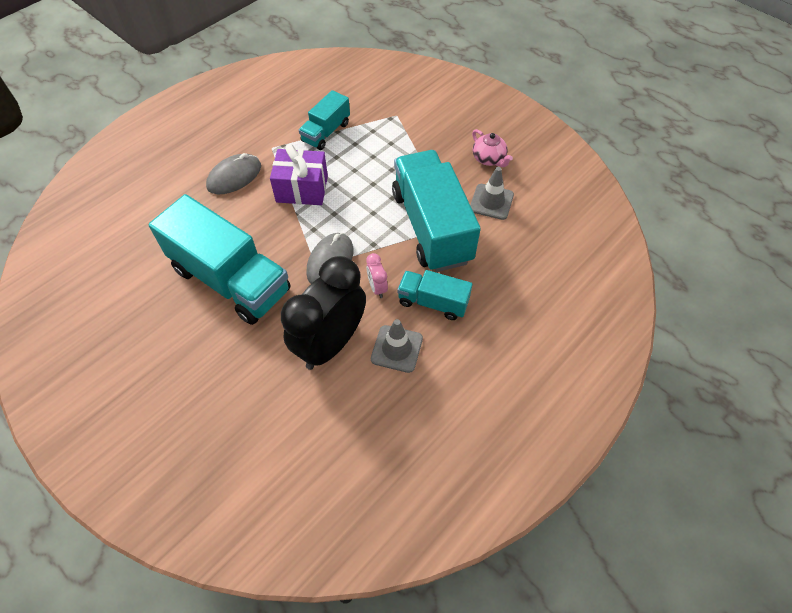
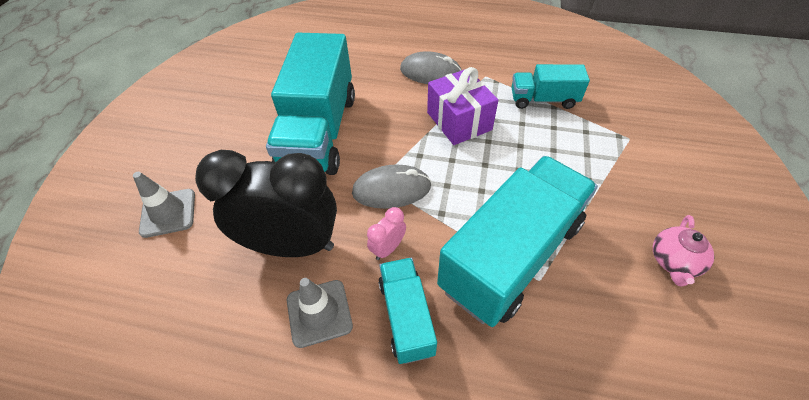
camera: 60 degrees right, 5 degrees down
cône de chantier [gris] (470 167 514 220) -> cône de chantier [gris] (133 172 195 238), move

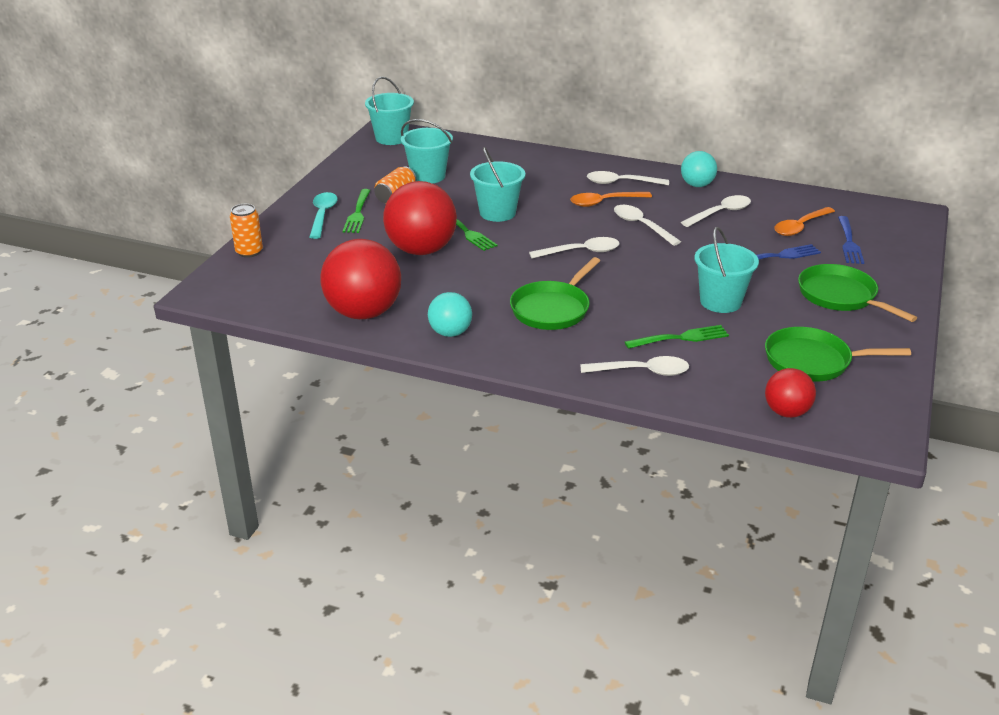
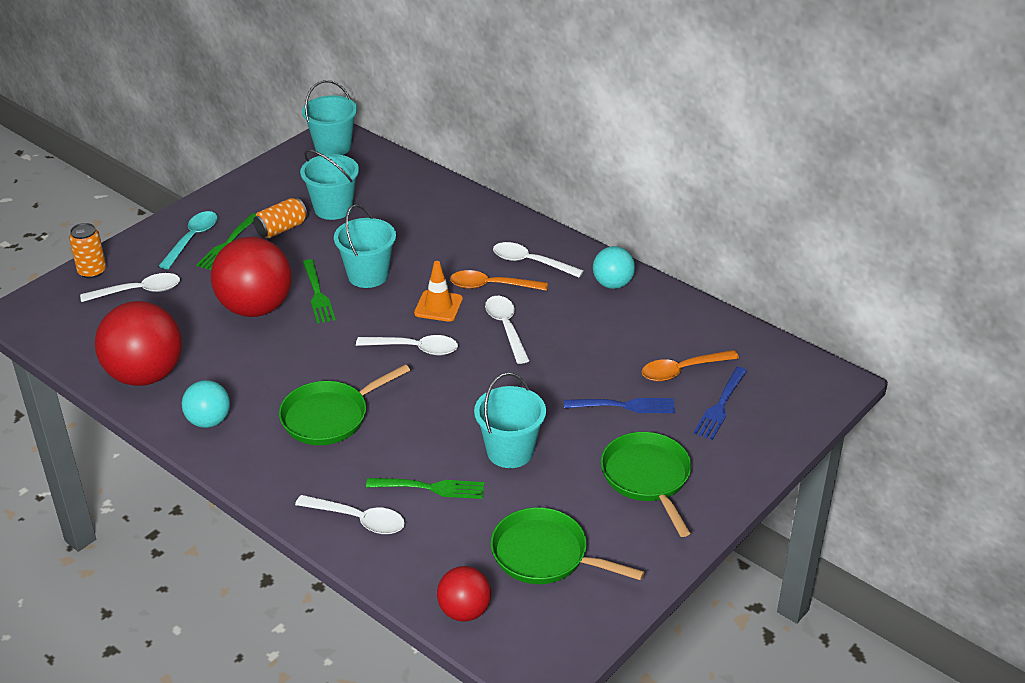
camera: 20 degrees right, 5 degrees up
none -> cône de chantier [orange] (414 261 463 322)
cuillère [blanc] (681 195 751 227) -> cuillère [blanc] (80 273 180 302), move

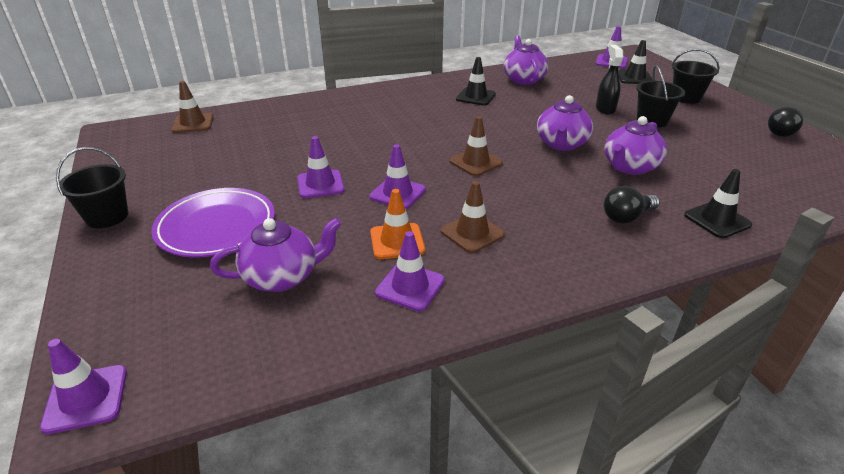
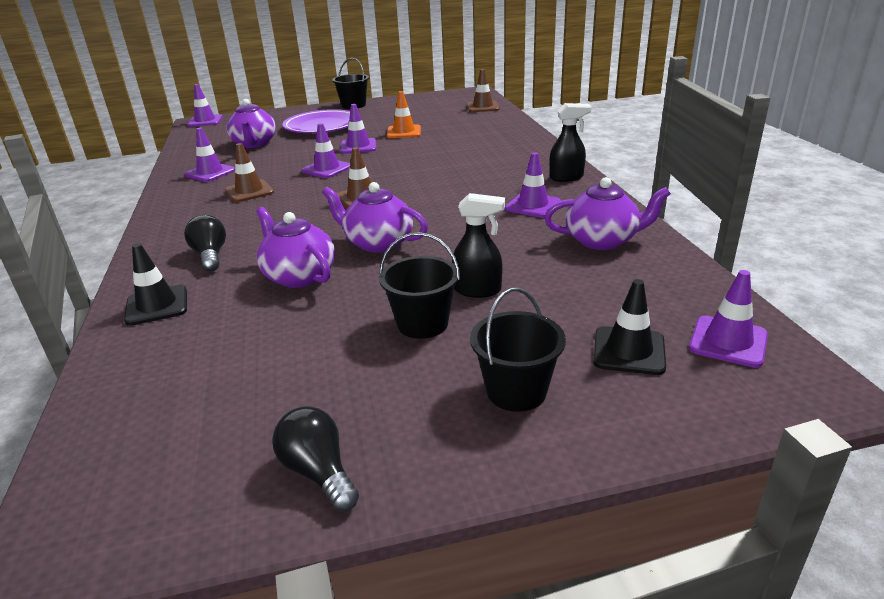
camera: 100 degrees right, 5 degrees down
none -> vaporisateur [noir] (549 103 591 182)
cône de chantier [orange] (370 189 425 259) -> cône de chantier [orange] (387 91 421 138), move
cône de chantier [noir] (456 57 496 105) -> cône de chantier [violet] (505 152 561 218)

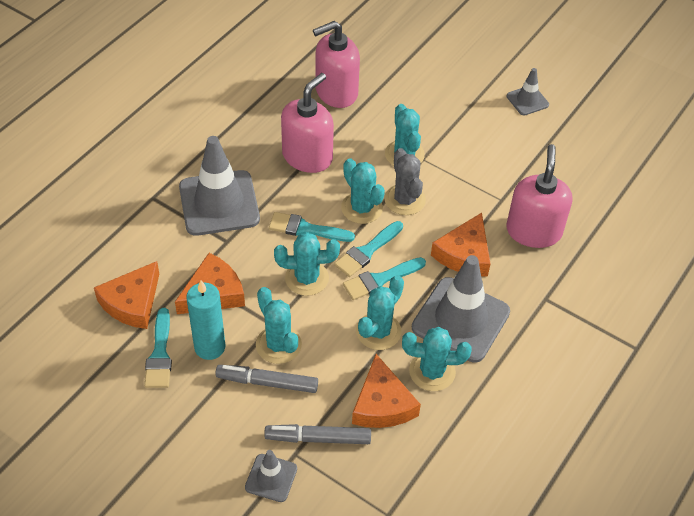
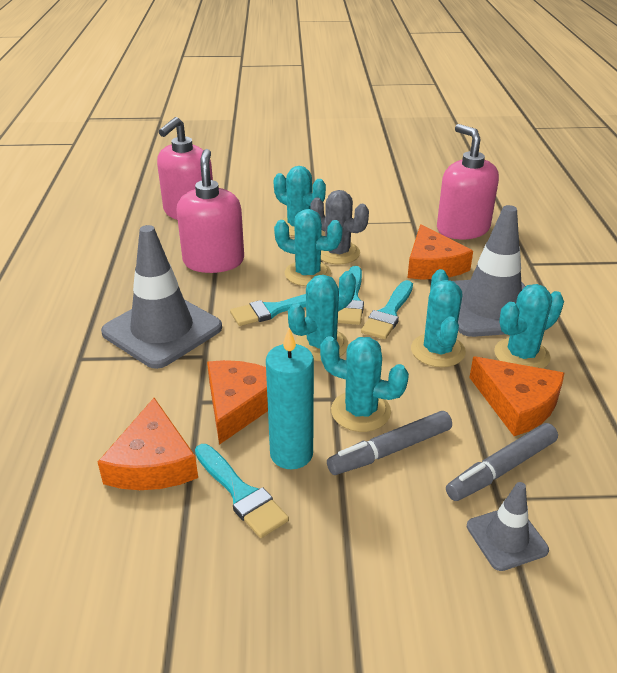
camera: 35 degrees left, 15 degrees down
cône de chantier [gris] (507 68 549 116) -> none

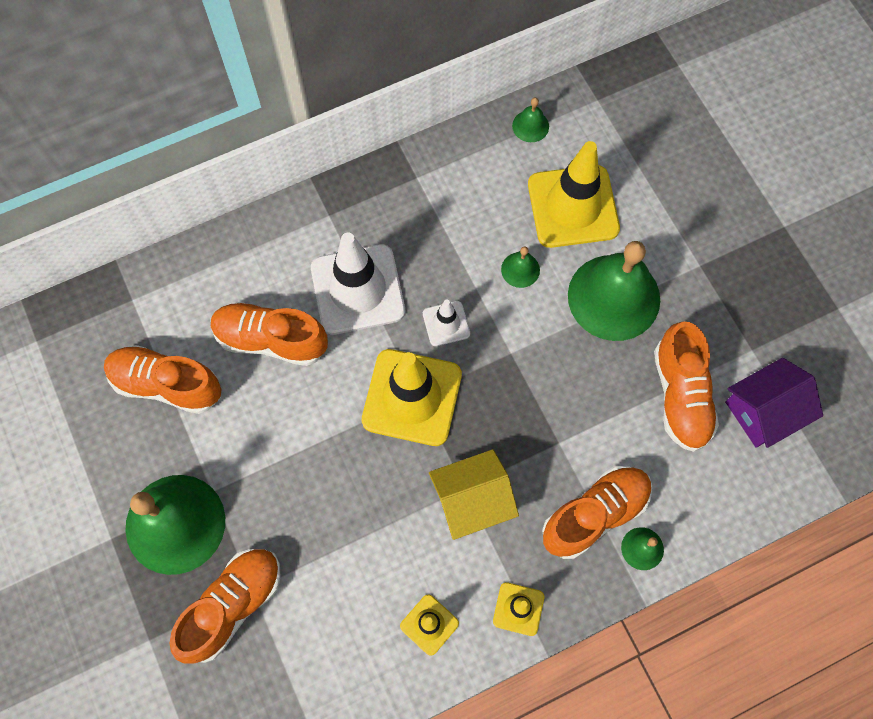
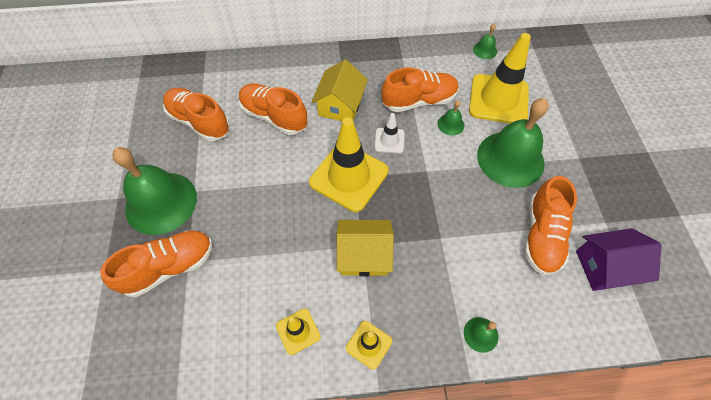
camera: 20 degrees right, 10 degrees down
chaussure [orange] (542 466 652 559) -> chaussure [orange] (382 68 459 112), move
cône de chantier [blanc] (311 232 405 335) -> maison [jaune] (312 60 368 121)

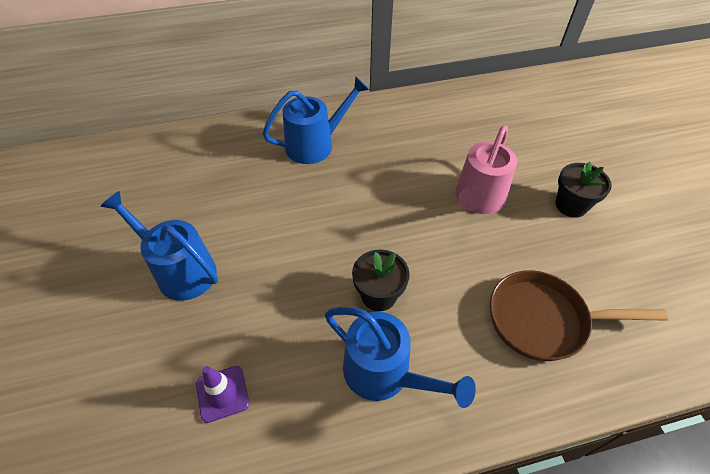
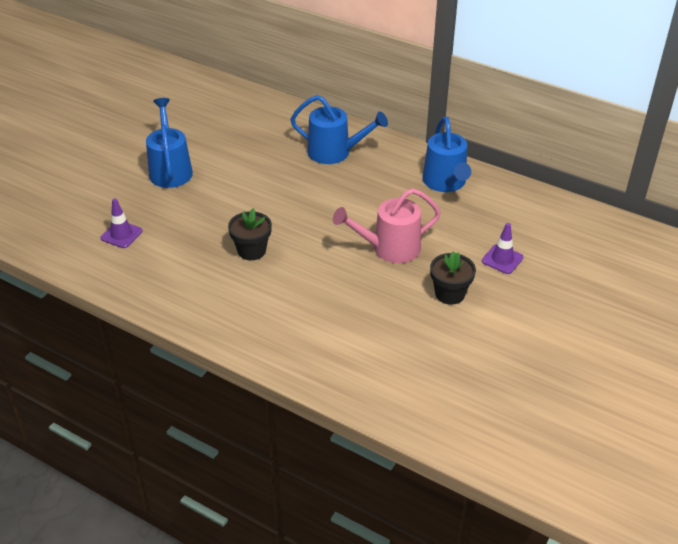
camera: 45 degrees right, 10 degrees down
poêle [marron] (490 270 668 361) -> none
none -> cône de chantier [violet] (482 223 523 274)
arrosoir [bleu] (325 307 476 408) -> arrosoir [bleu] (422 117 471 192), move

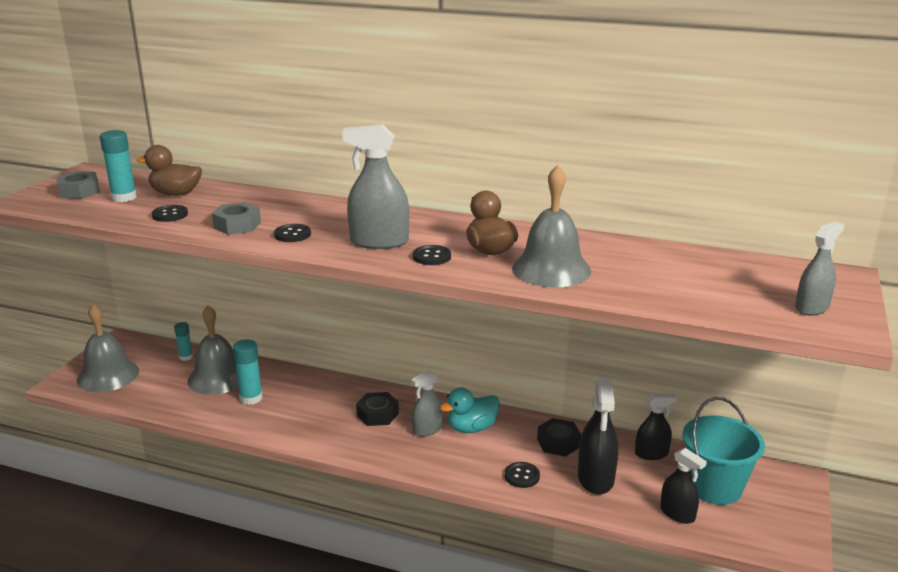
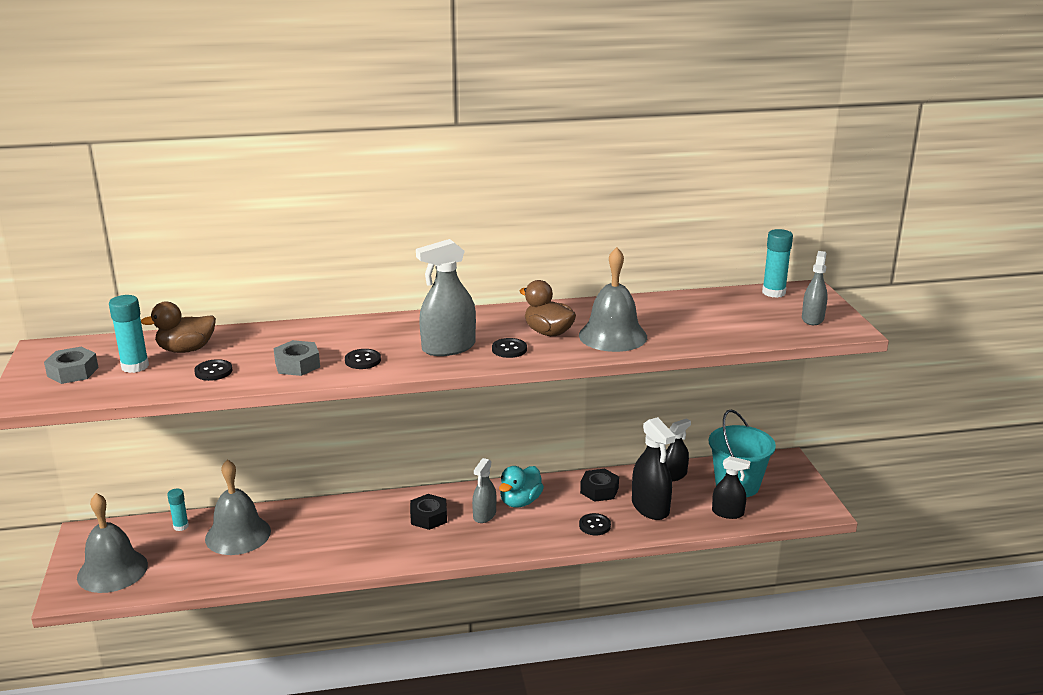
camera: 30 degrees left, 0 degrees up
bâton de colle [turquoise] (233 339 263 405) -> bâton de colle [turquoise] (762 229 793 298), move

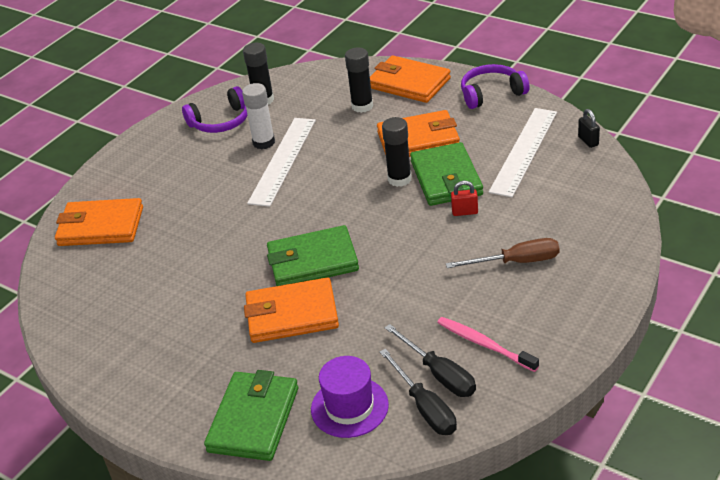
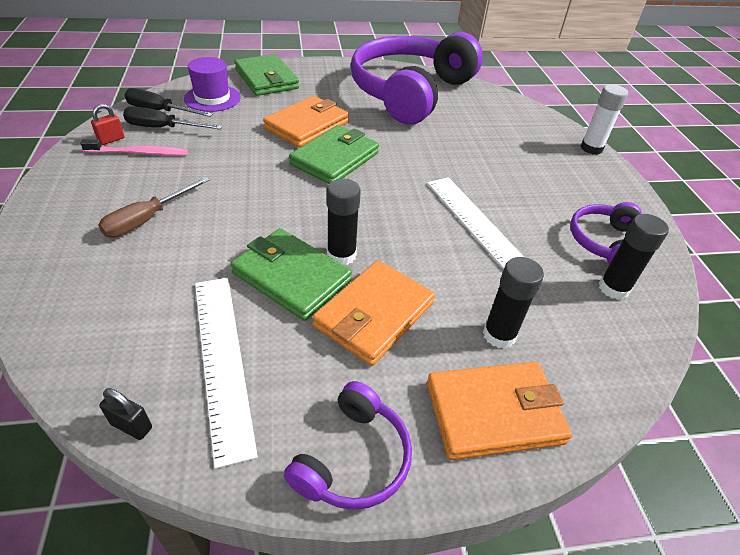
camera: 130 degrees right, 5 degrees up
portefeuille [orange] (55 198 143 246) -> none
none -> casque audio [violet] (351 32 483 124)
bâton de colle [blanc] (242 83 275 150) -> bâton de colle [blanc] (580 84 628 155), move
cadenas [rouge] (451 181 478 216) -> cadenas [rouge] (91 104 125 145), move

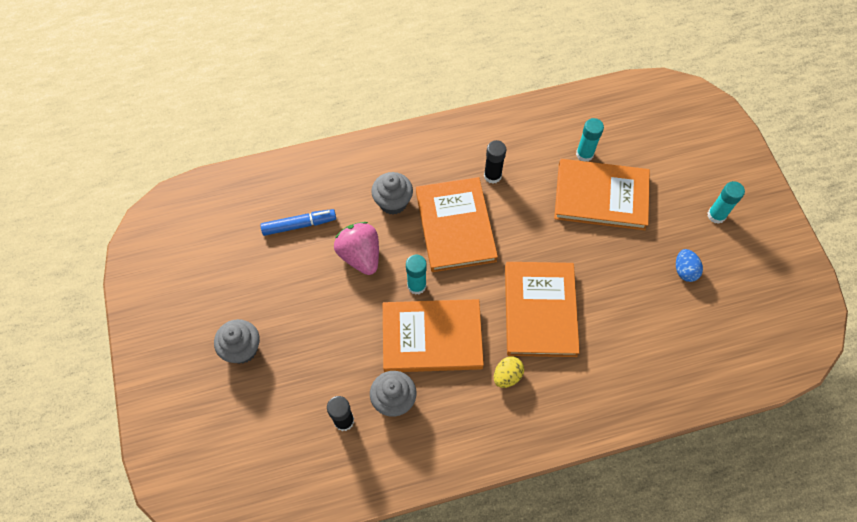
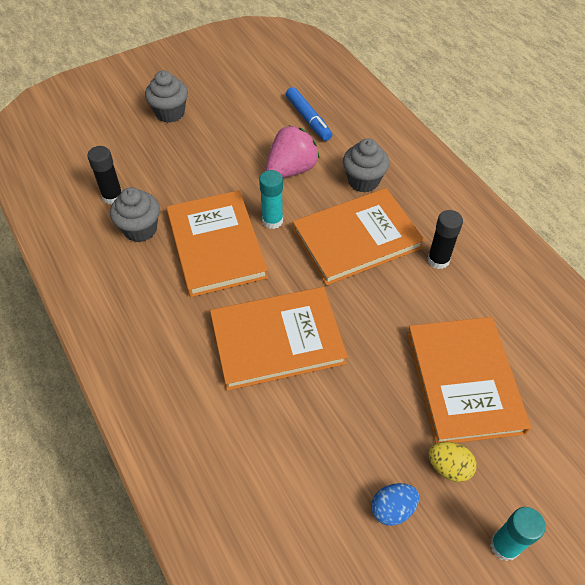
camera: 75 degrees right, 10 degrees down
bâton de colle [turquoise] (576 118 604 162) -> none
œuf [jaune] (494 356 524 388) -> œuf [jaune] (428 442 476 482), move

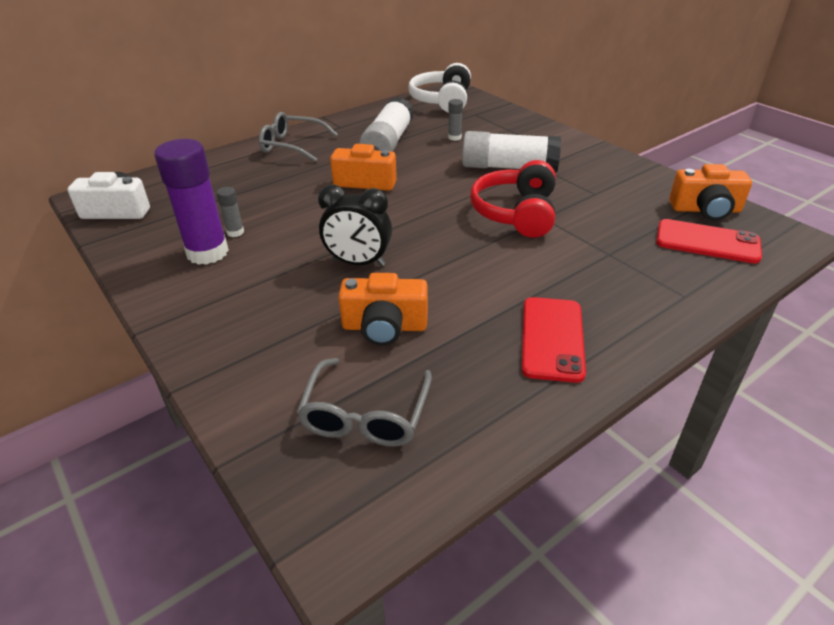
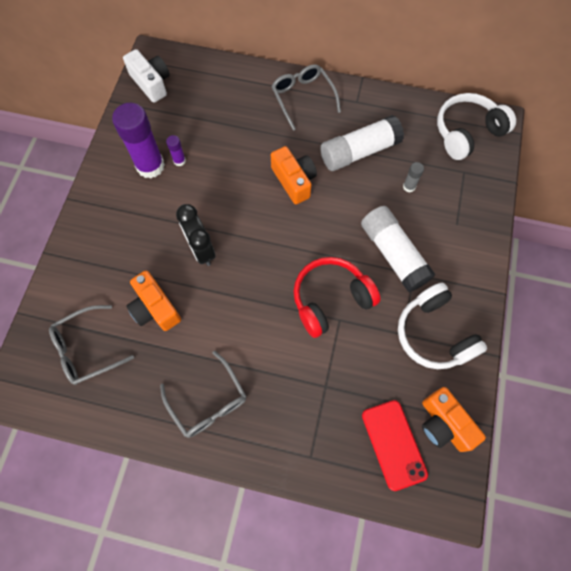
camera: 50 degrees right, 30 degrees up
none -> casque audio [blanc] (398 283 487 369)
téléphone [rouge] (522 297 586 383) -> lunettes [gris] (160 351 247 438)
bâton de colle [gris] (216 187 244 237) -> bâton de colle [violet] (166 135 186 166)

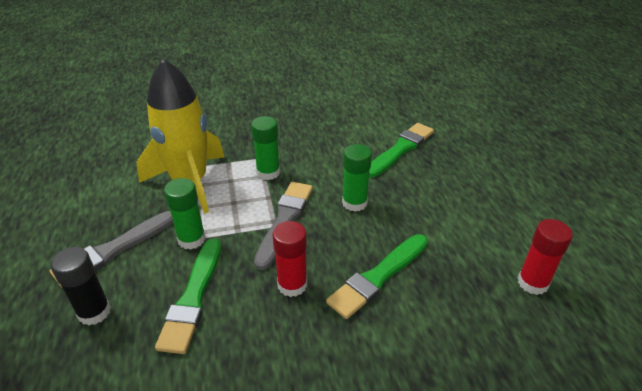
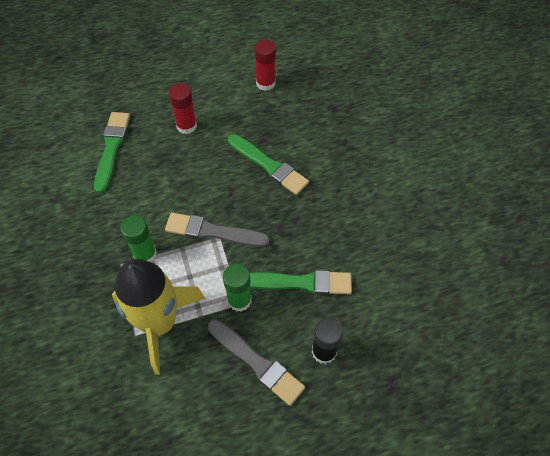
camera: 95 degrees left, 20 degrees up
bâton de colle [vert] (342 144 372 212) -> none
bâton de colle [rouge] (272 221 307 297) -> bâton de colle [rouge] (169 83 197 134), move
pinceau [vert] (369 123 434 177) -> pinceau [vert] (94 112 130 193), 60 degrees clockwise

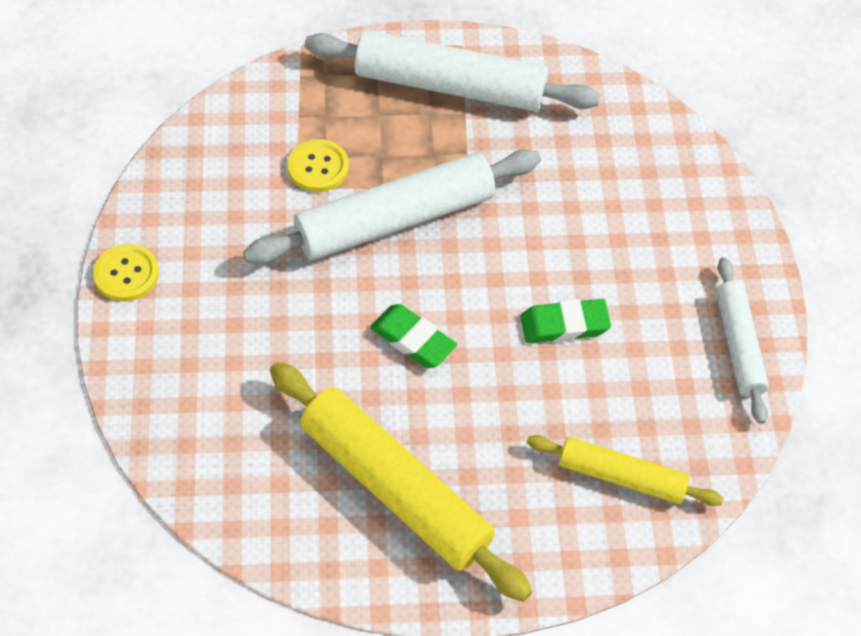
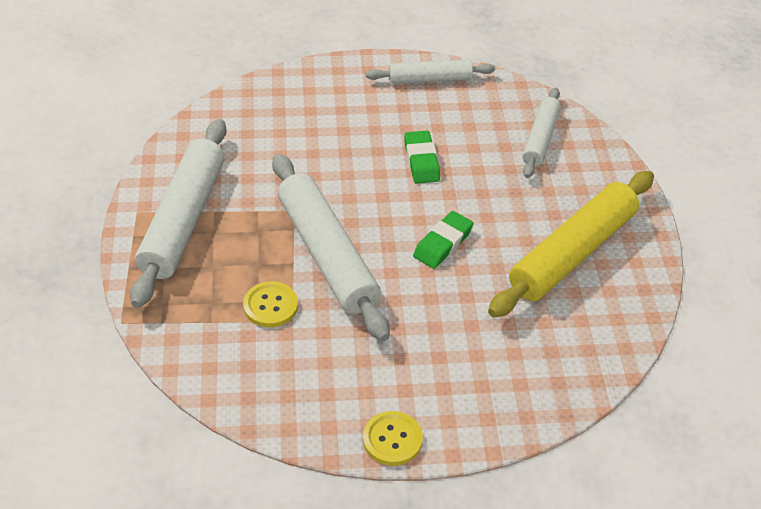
camera: 90 degrees left, 10 degrees down
rouleau à pâtisserie [jaune] (527 435 724 506) -> rouleau à pâtisserie [blanc] (522 88 561 178)

